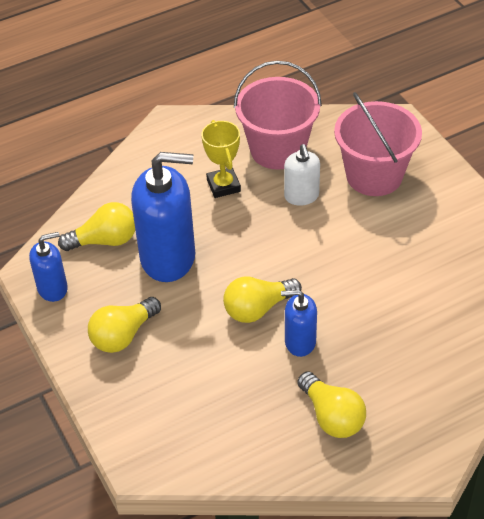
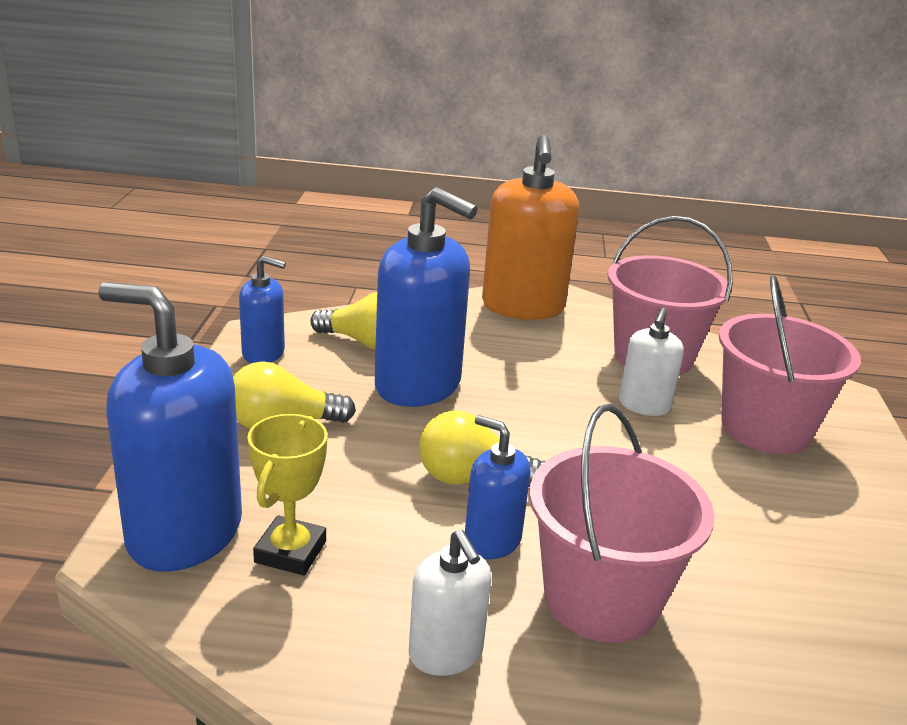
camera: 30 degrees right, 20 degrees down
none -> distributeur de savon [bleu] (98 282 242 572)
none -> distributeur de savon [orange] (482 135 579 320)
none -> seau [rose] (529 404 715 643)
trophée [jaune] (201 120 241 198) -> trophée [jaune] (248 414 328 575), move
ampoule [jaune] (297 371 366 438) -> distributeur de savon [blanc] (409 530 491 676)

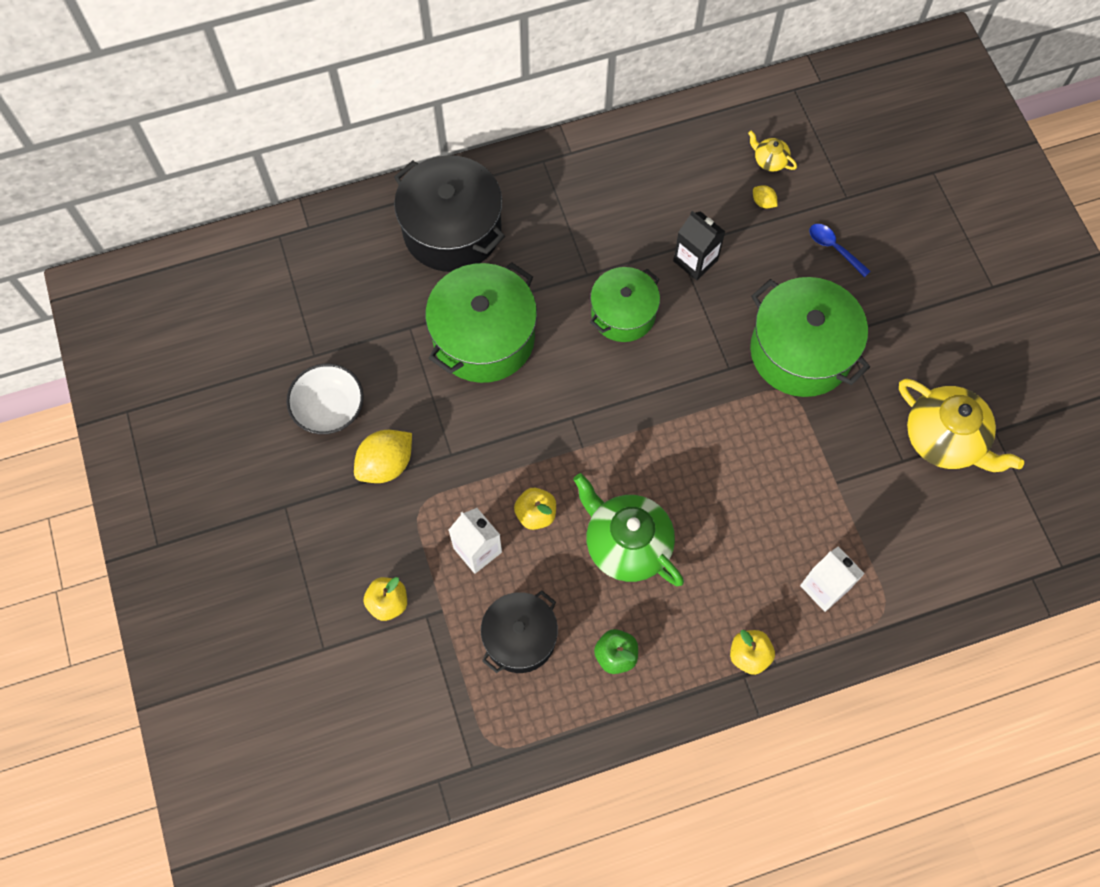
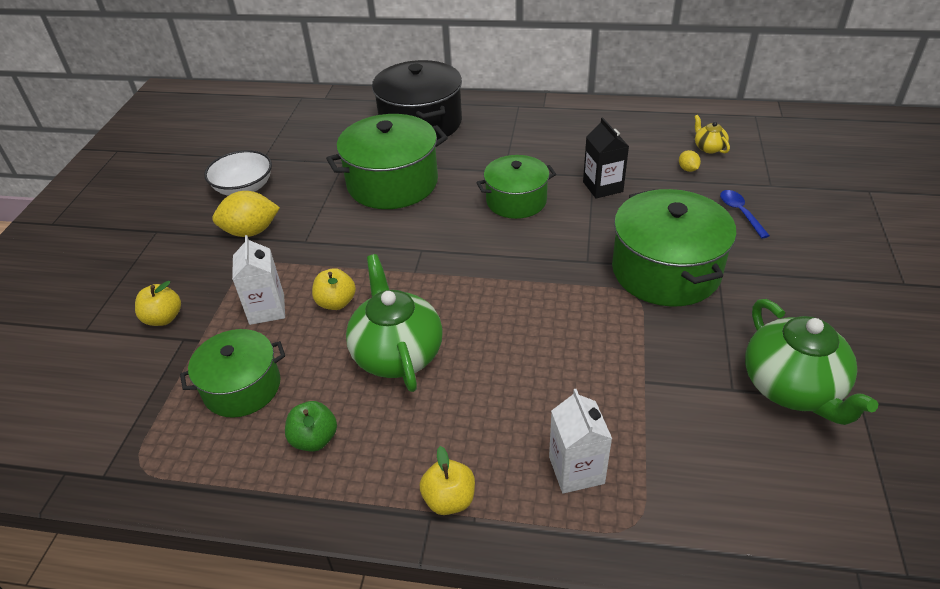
camera: 30 degrees right, 25 degrees down
marmite [noir] (481 590 558 673) -> marmite [vert] (180 329 285 418)
théière [jaune] (899 379 1024 472) -> théière [vert] (745 299 878 425)

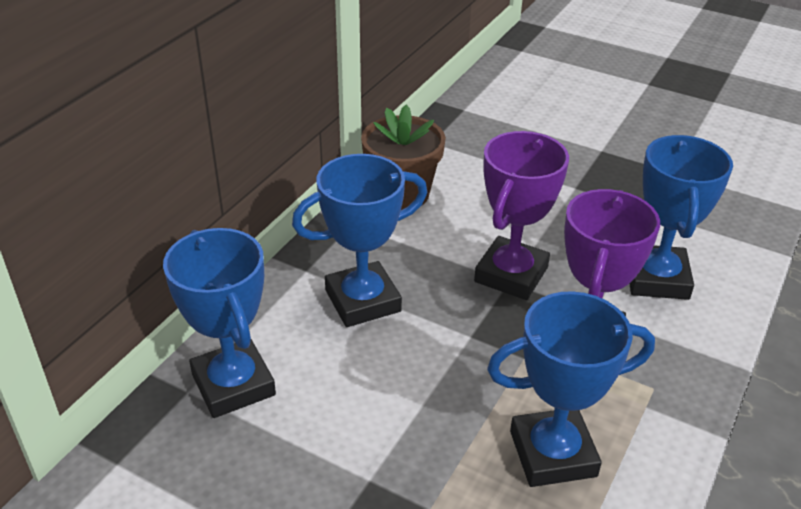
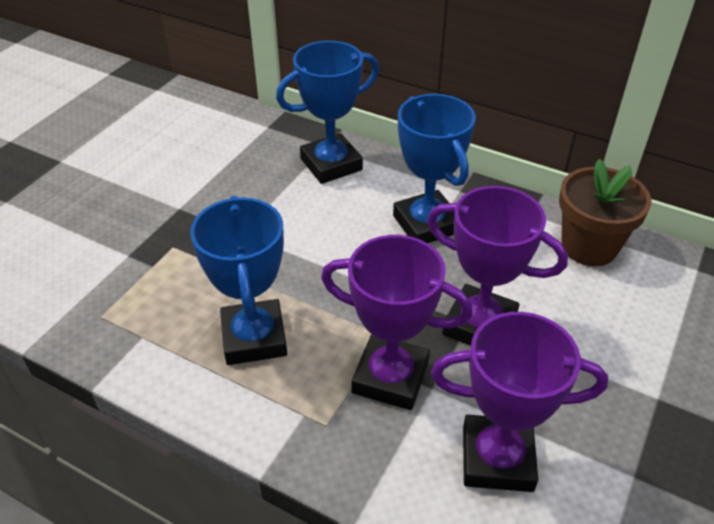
camera: 90 degrees right, 5 degrees up
trophée [bleu] (629 135 733 300) -> trophée [violet] (431 312 608 492)

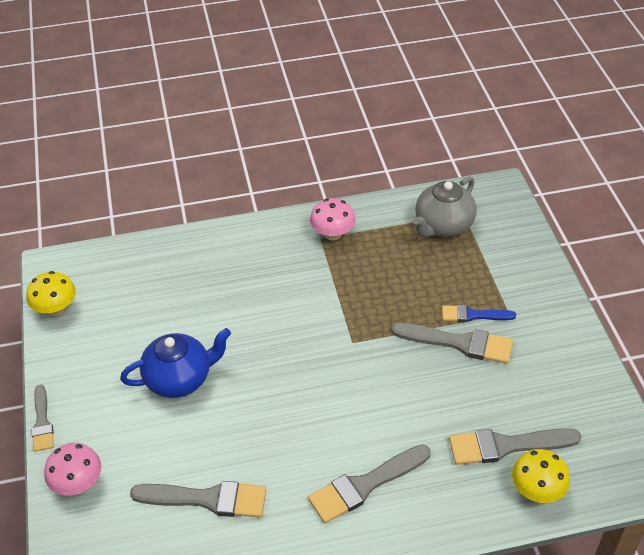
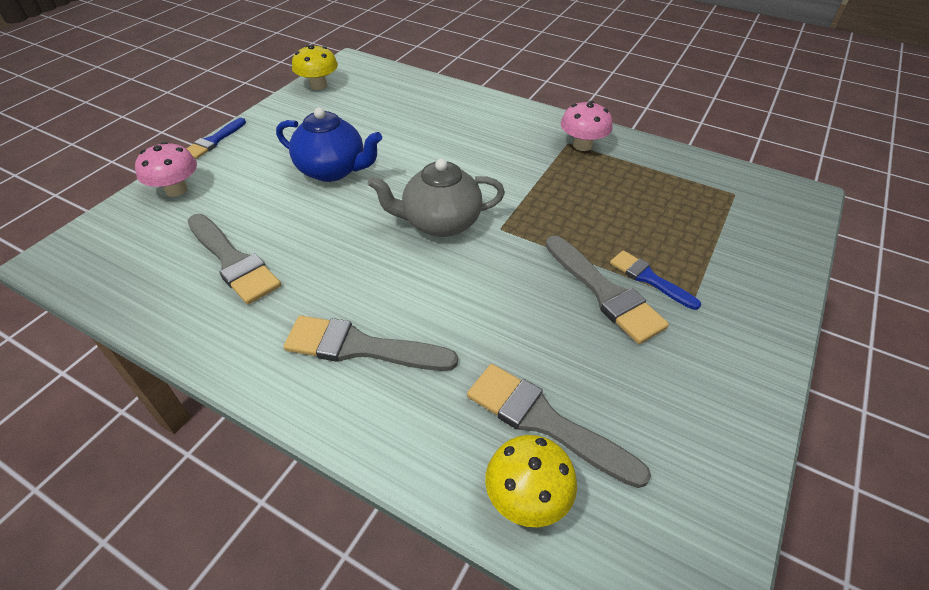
camera: 40 degrees right, 0 degrees up
théière [gris] (413 176 476 238) -> théière [gris] (368 159 505 237), move
pinceau [gris] (31 385 54 452) -> pinceau [bleu] (186 118 246 159)

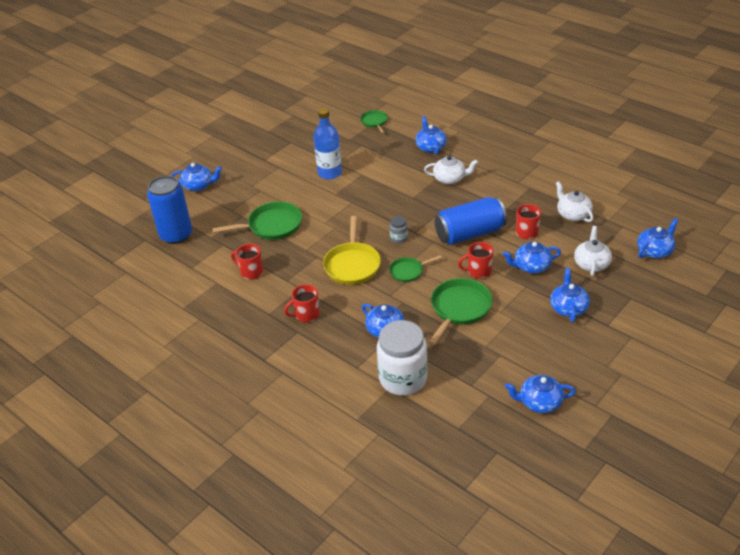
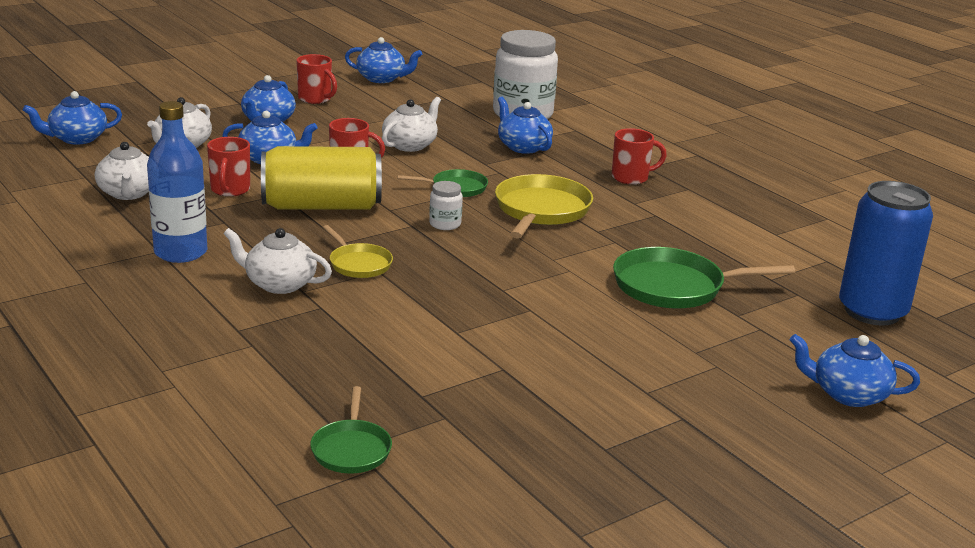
camera: 170 degrees left, 15 degrees down
théière [bleu] (415 116 447 154) -> none
none -> poêle [jaune] (323 225 393 278)
tasse [rouge] (231 244 263 280) -> tasse [rouge] (296 54 337 104), move
bouteille [bleu] (313 108 342 180) -> bouteille [bleu] (147 101 207 263), move
poêle [vert] (428 278 493 345) -> théière [blanc] (382 97 441 152)
bocal [gris] (390 216 408 243) -> bocal [blanc] (429 181 463 230)
canette [bleu] (435 197 507 245) -> canette [jaune] (261 146 382 210)

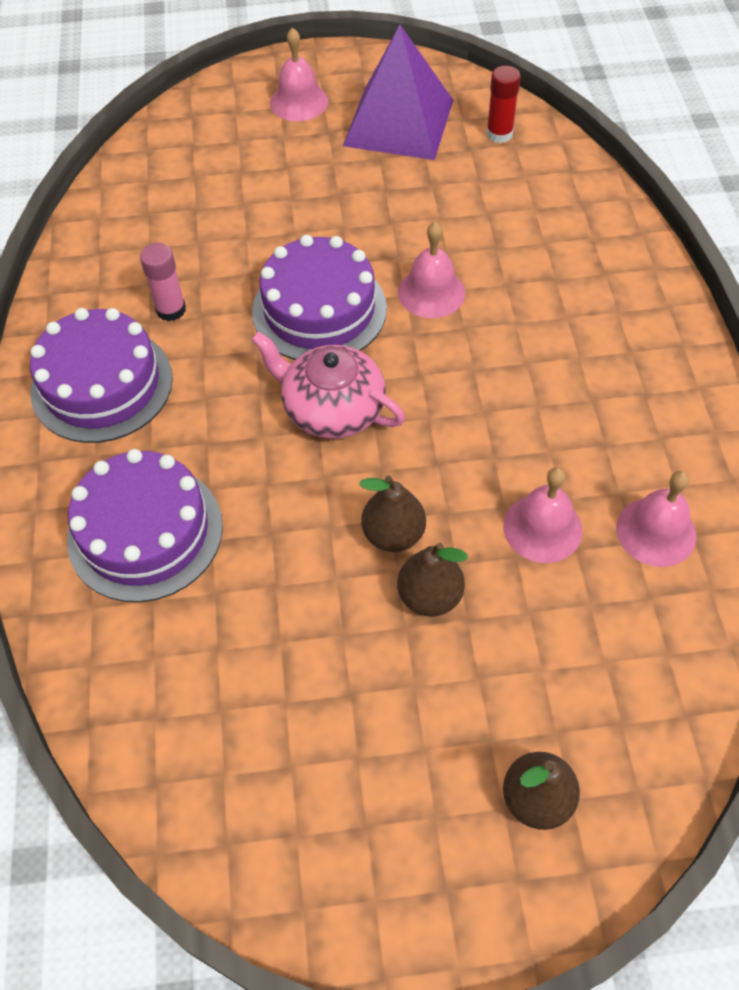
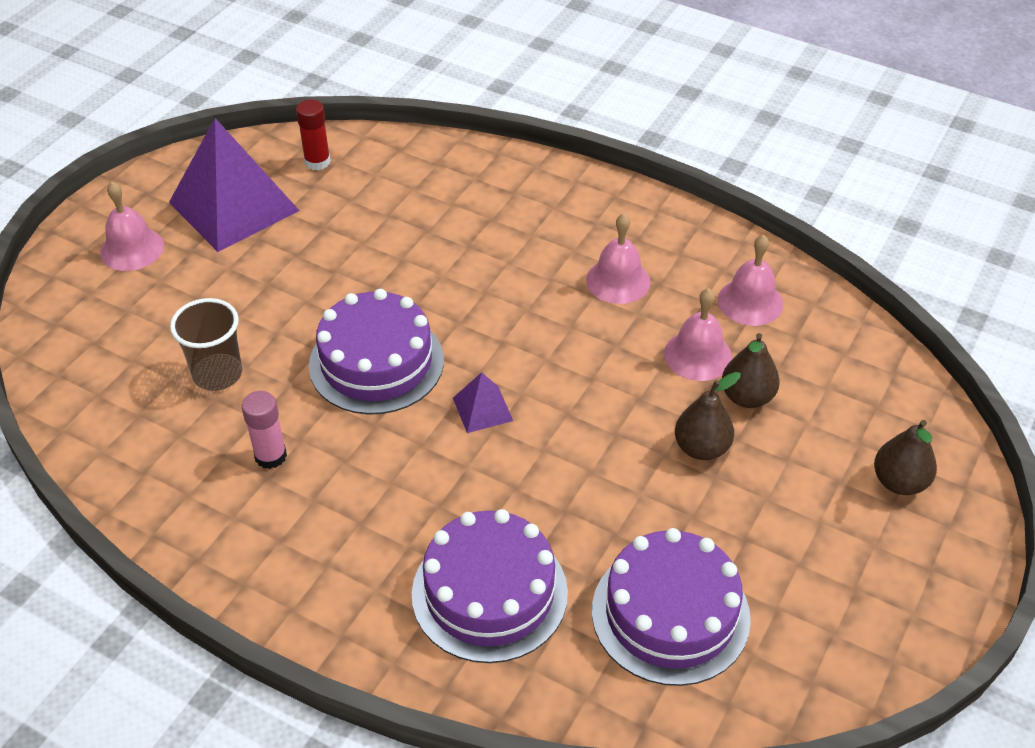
camera: 55 degrees left, 10 degrees down
none -> gobelet [marron] (170 298 242 391)
gâteau [violet] (30 308 173 443) -> gâteau [violet] (592 528 751 686), move
poire [marron] (359 476 426 552) -> poire [marron] (722 333 780 408), move
cloche [rose] (398 222 465 318) -> cloche [rose] (586 213 651 304), move
théière [rose] (251 331 405 439) -> pyramide [violet] (453 372 513 433)

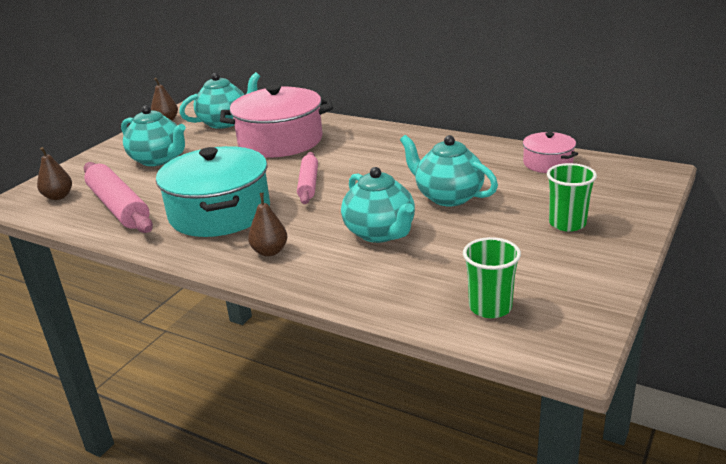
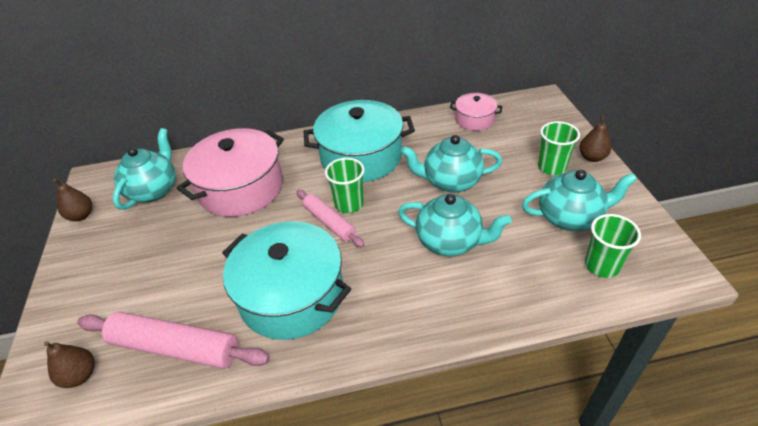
camera: 40 degrees left, 15 degrees up
none -> marmite [turquoise] (303 100 415 182)
none -> gobelet [vert] (325 158 365 213)
théière [turquoise] (121 106 186 166) -> théière [turquoise] (522 170 637 231), move
poire [marron] (248 193 288 256) -> poire [marron] (579 115 611 162), move

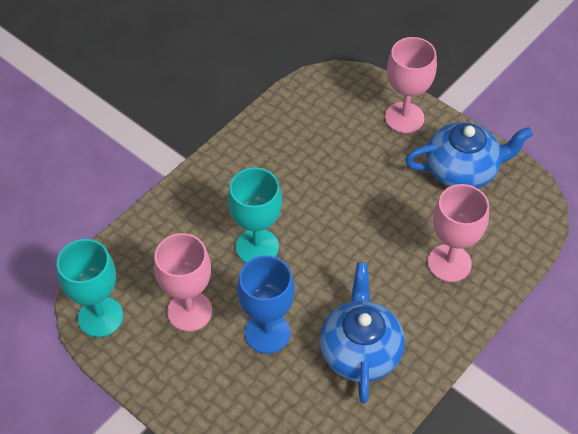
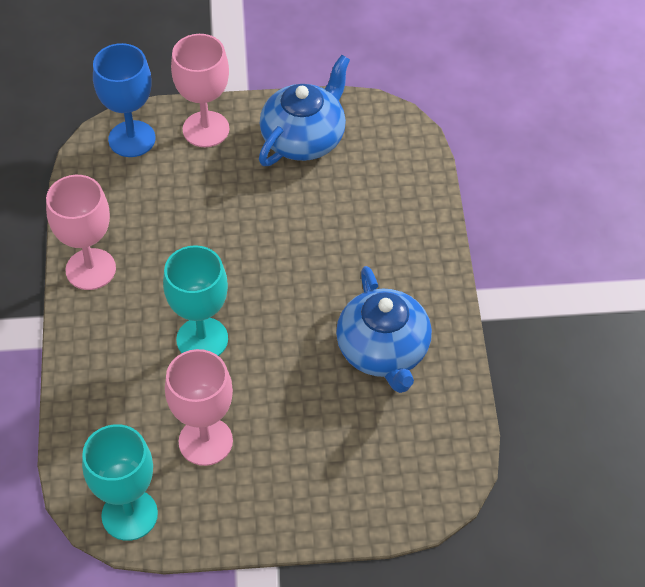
camera: 45 degrees left, 0 degrees up
verre à pied [bleu] (237 255 295 354) -> verre à pied [bleu] (93 43 155 157), move
verre à pied [rose] (428 184 489 282) -> verre à pied [rose] (46 175 116 290), move
théière [bleu] (319 263 405 403) -> théière [bleu] (336 266 432 393), 150 degrees counterclockwise

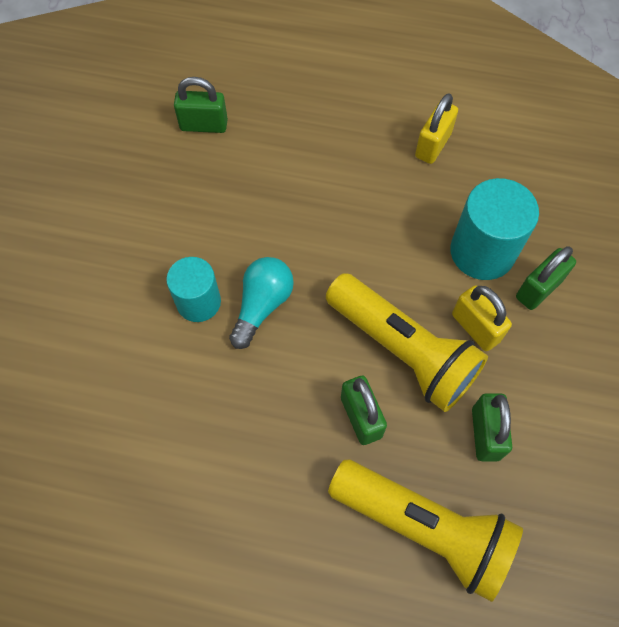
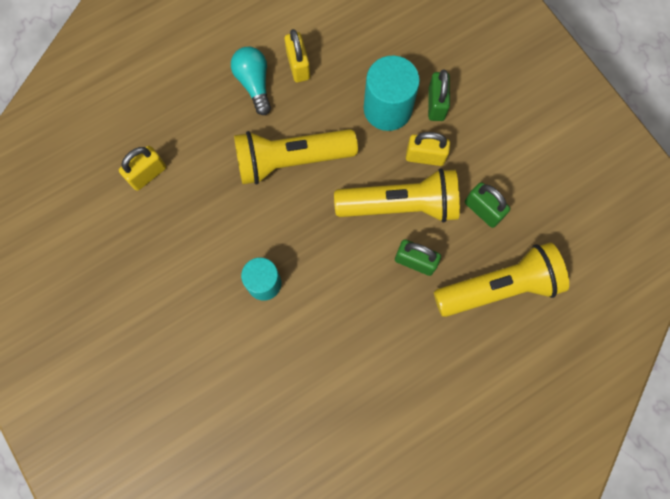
camera: 45 degrees left, 10 degrees up
none -> lampe de poche [jaune] (234 129 358 184)
ampoule [turquoise] (229 257 294 349) -> ampoule [turquoise] (231 47 271 115), move
cadenas [vert] (174 77 228 133) -> cadenas [jaune] (119 146 166 191)

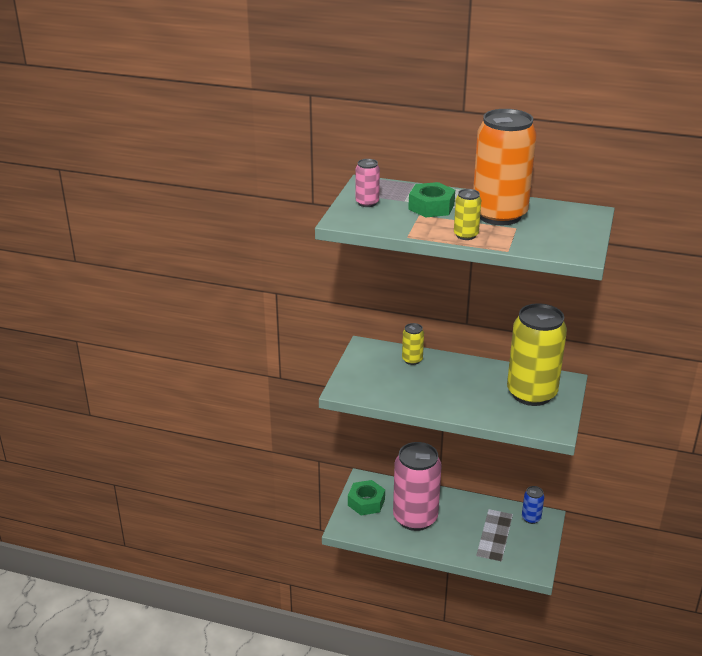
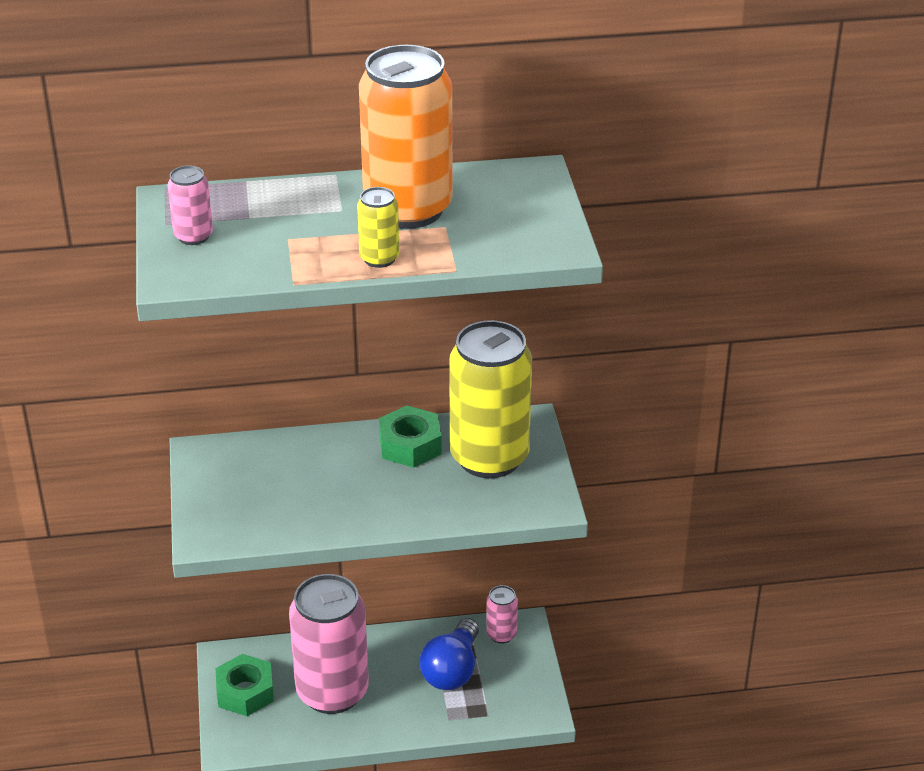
camera: 25 degrees left, 5 degrees up
canette [jaune] (402 323 424 365) -> none
none -> ampoule [bleu] (420 618 479 690)
écrou [vert] (408 182 455 218) -> écrou [vert] (379 405 442 468), move
canette [bleu] (522 486 544 524) -> canette [rose] (486 585 518 644)

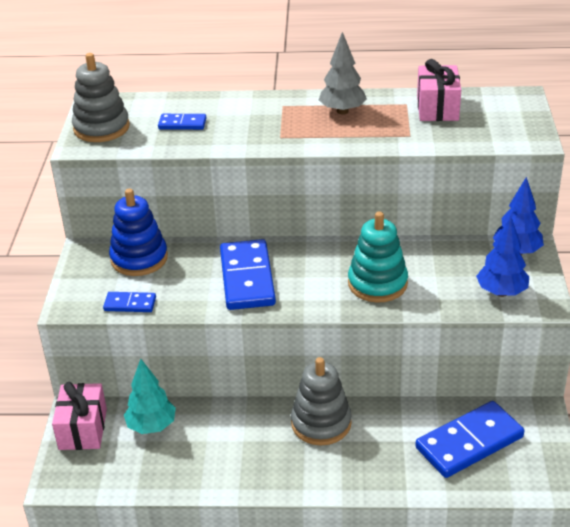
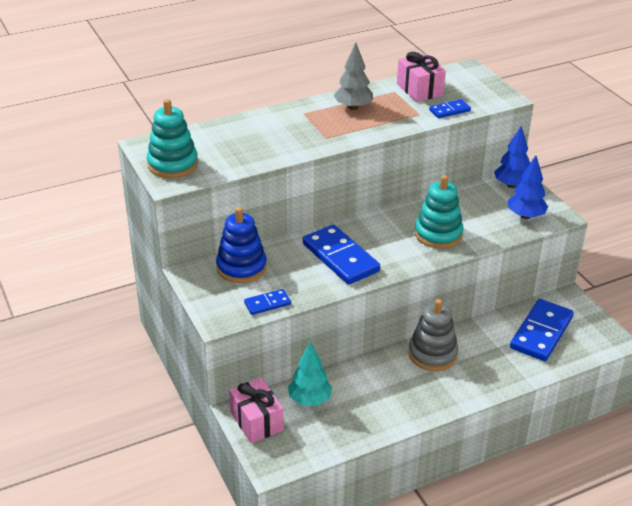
camera: 30 degrees left, 0 degrees up
domino [bleu] (158 114 206 130) -> domino [bleu] (429 99 471 118), move
jouet à empiler [gris] (72 53 130 142) -> jouet à empiler [turquoise] (147 99 198 178)

